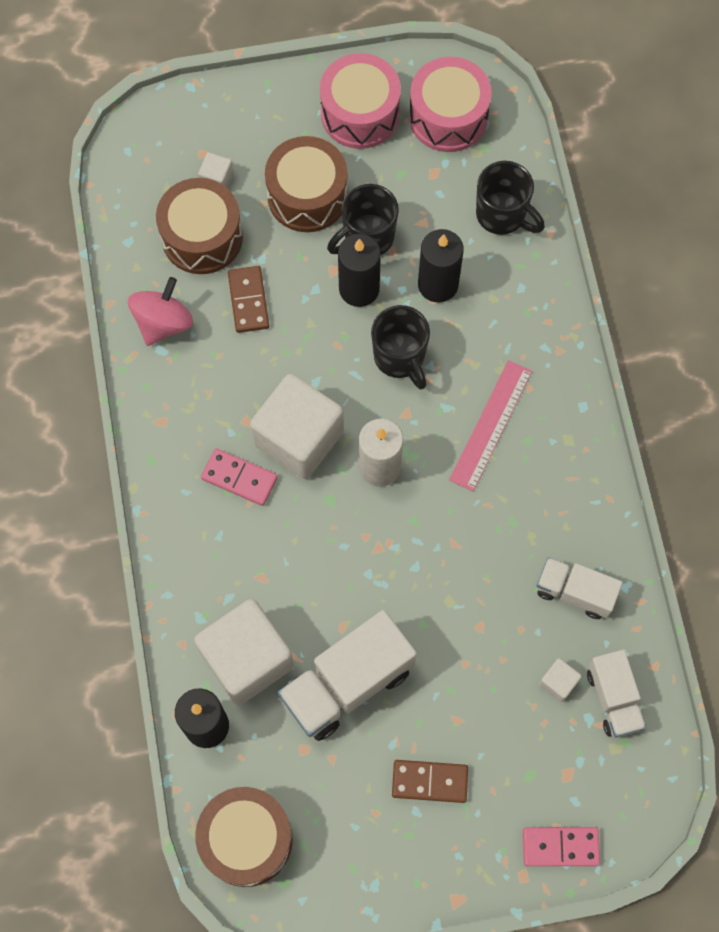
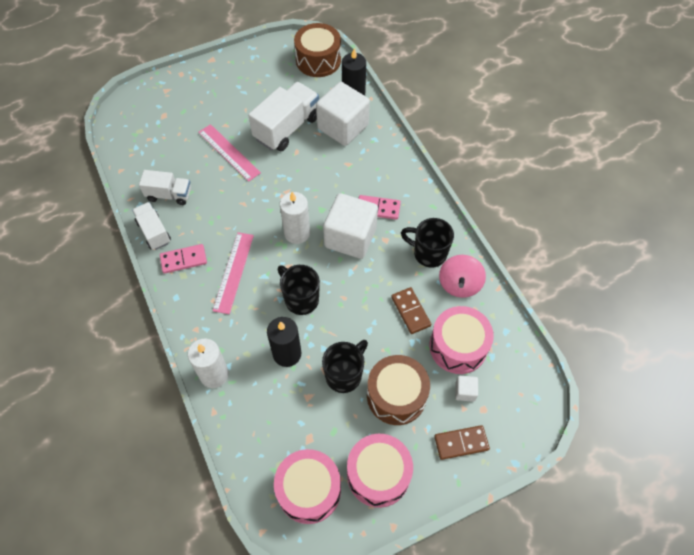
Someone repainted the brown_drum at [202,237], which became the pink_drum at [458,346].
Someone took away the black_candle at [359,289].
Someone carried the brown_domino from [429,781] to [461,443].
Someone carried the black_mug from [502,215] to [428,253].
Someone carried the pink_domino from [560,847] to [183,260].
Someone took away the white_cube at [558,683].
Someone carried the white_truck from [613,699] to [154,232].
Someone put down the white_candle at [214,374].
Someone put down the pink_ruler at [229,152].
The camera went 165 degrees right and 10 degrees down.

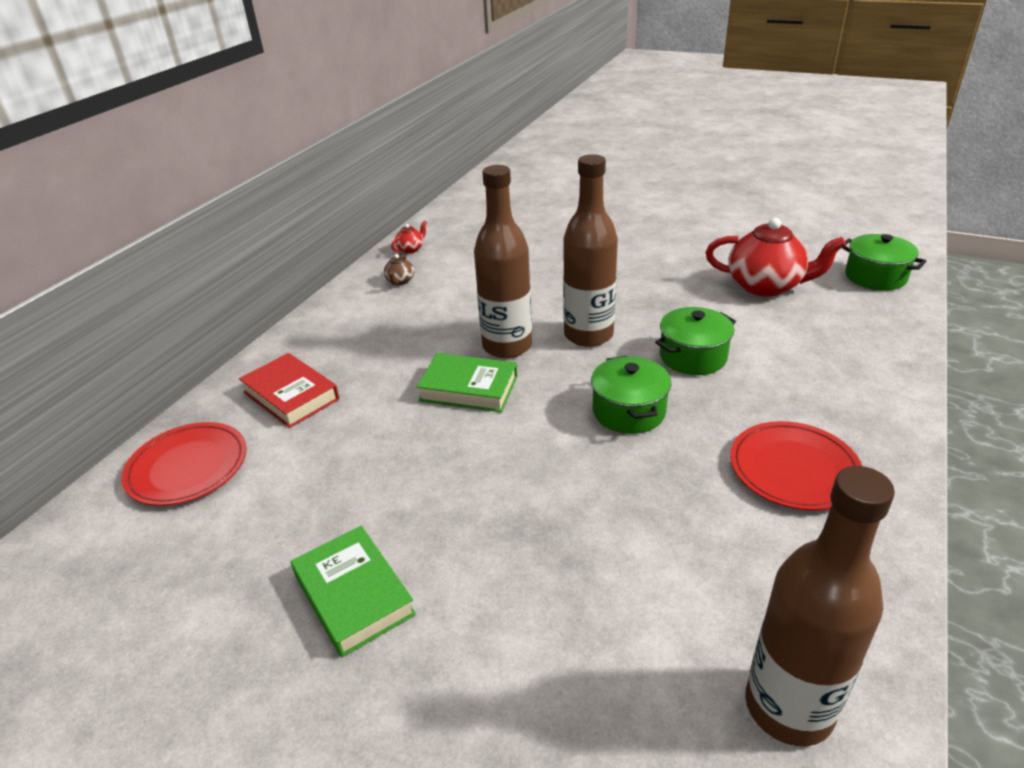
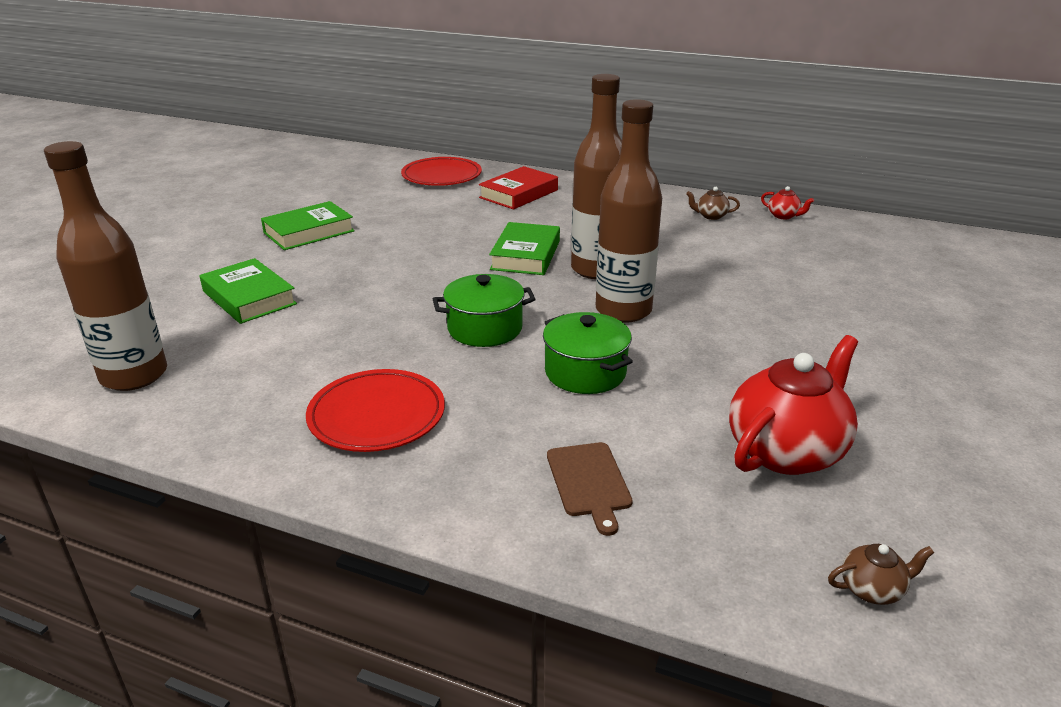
Someone rotated the red_teapot at [765,286] by 150 degrees counterclockwise.
Someone swapped the green_pot at [875,277] for the brown_teapot at [872,589].
Someone put down the green_book at [249,298].
Someone put down the brown_cutting_board at [589,482].
The camera went 85 degrees right and 5 degrees down.

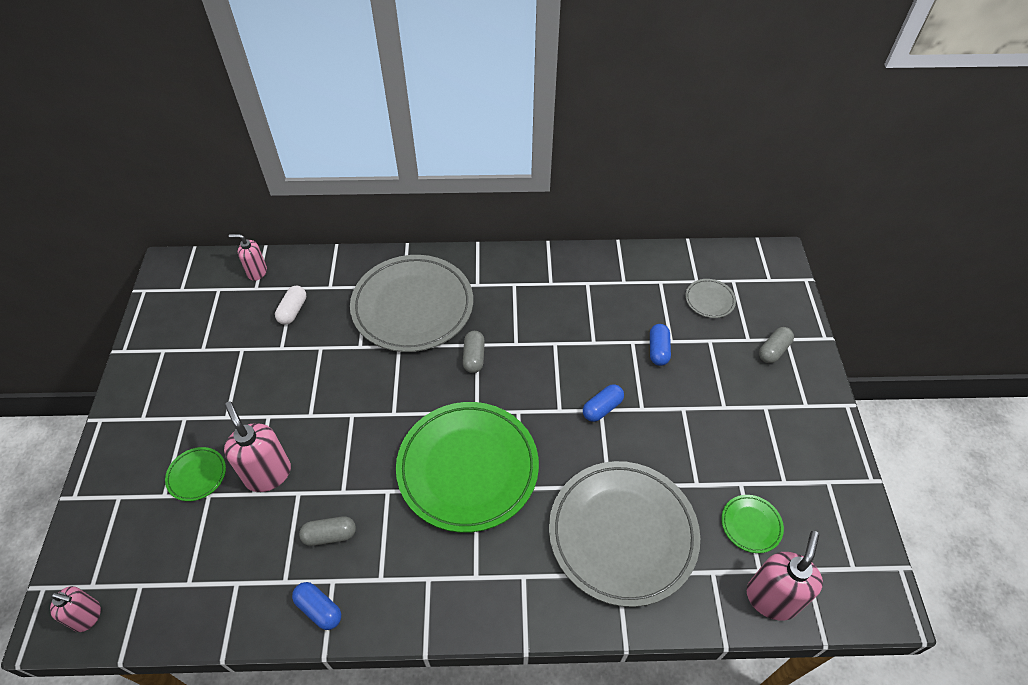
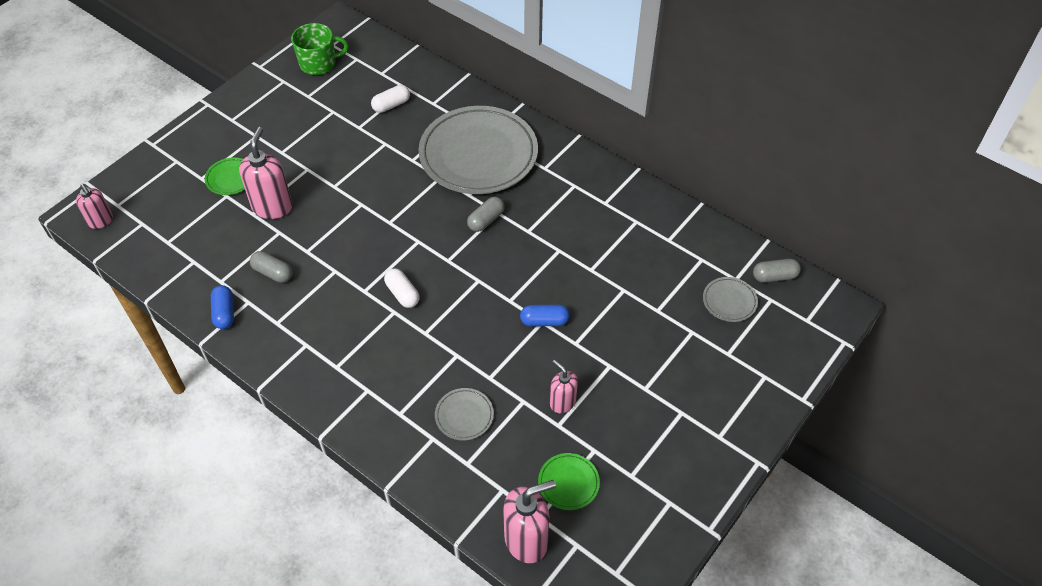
Someone carried the pink_soap_dispenser from [257,272] to [562,402].
Someone swapped the green_plate at [468,468] for the white_capsule at [402,294].
Someone scaled the grey_plate at [622,534] by 0.41.
Someone took away the blue_capsule at [658,350].
Someone carried the grey_capsule from [773,350] to [774,276].
Someone put down the green_mug at [319,63].
The camera went 40 degrees right and 0 degrees up.

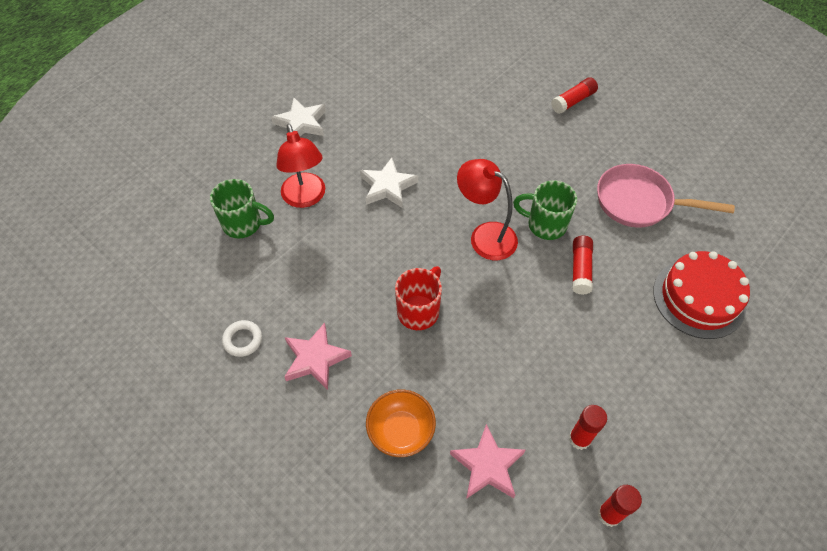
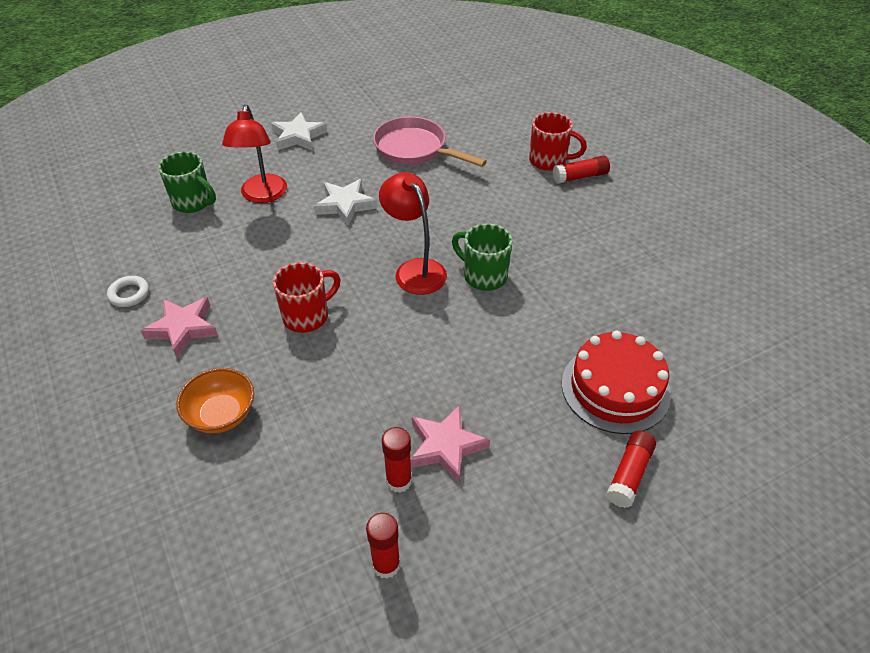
Someone carried the pink_star from [487,466] to [445,446].
Someone carried the red_glue_stick from [580,269] to [629,474].
Someone carried the pink_pan from [639,202] to [415,149].
Someone put down the red_mug at [549,161].
The camera went 20 degrees right and 10 degrees down.

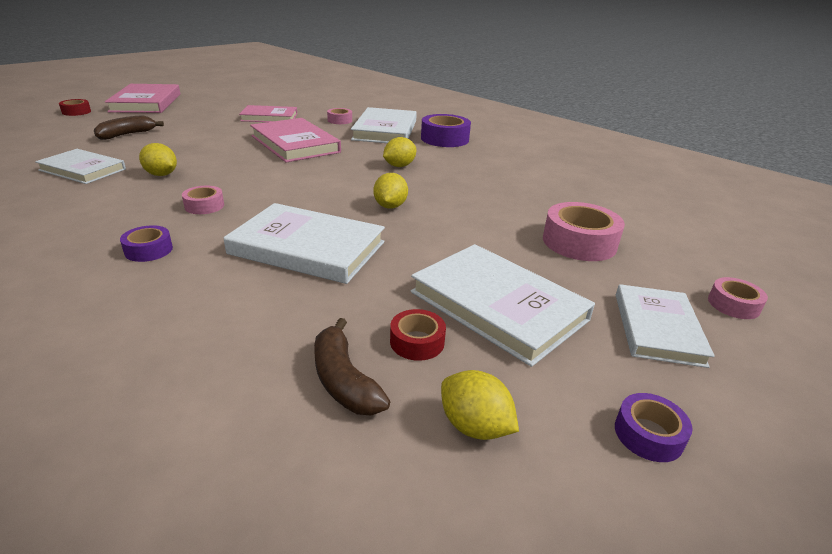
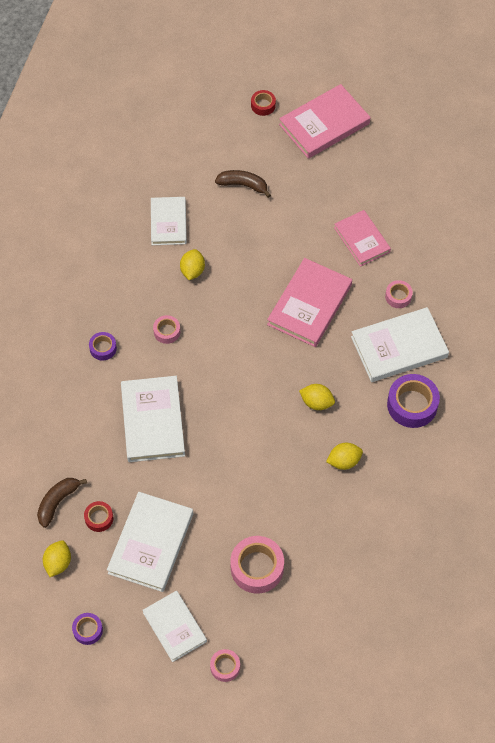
Someone carried the yellow_lemon from [390,206] to [344,461].
Someone rotated the white_book at [657,328] by 75 degrees clockwise.
The camera went 65 degrees right and 30 degrees up.

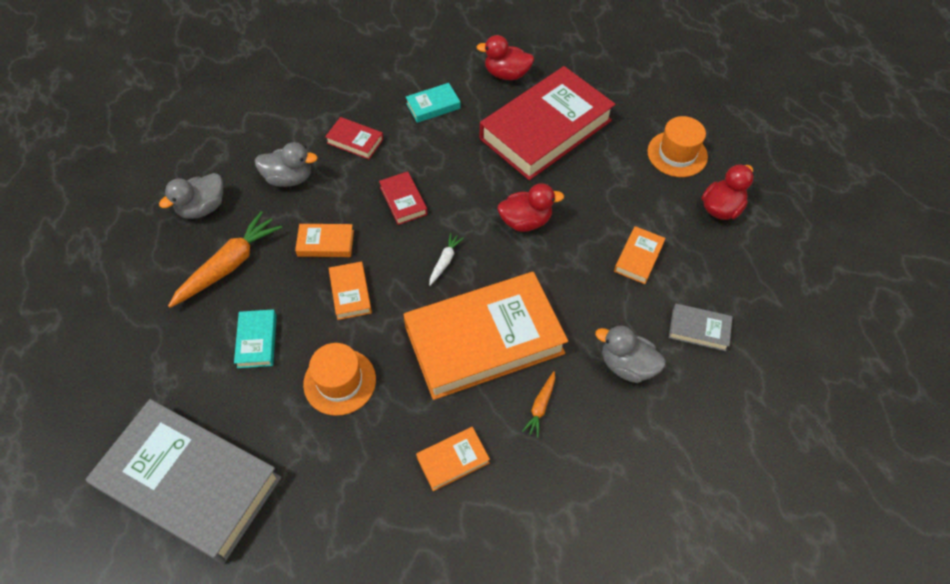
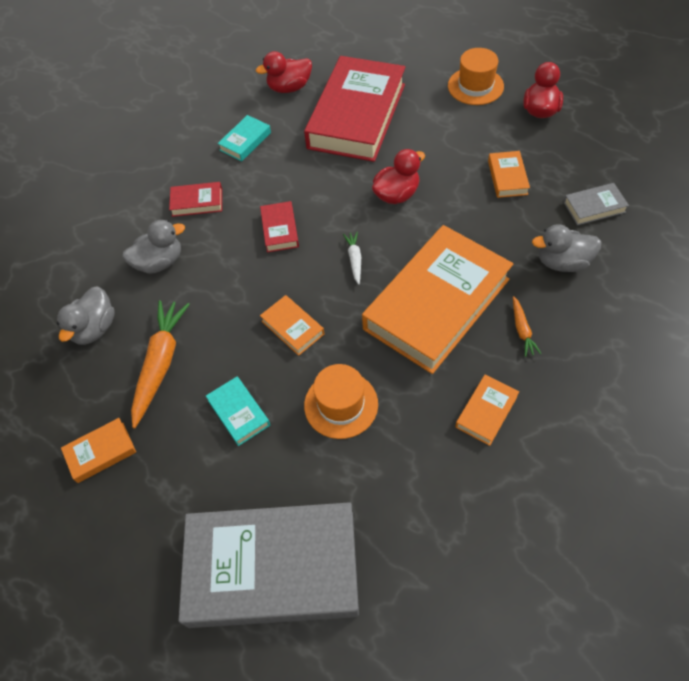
Someone carried the orange_book from [325,243] to [101,452].
Someone rotated the red_book at [403,201] by 45 degrees clockwise.
The camera went 25 degrees left and 0 degrees up.

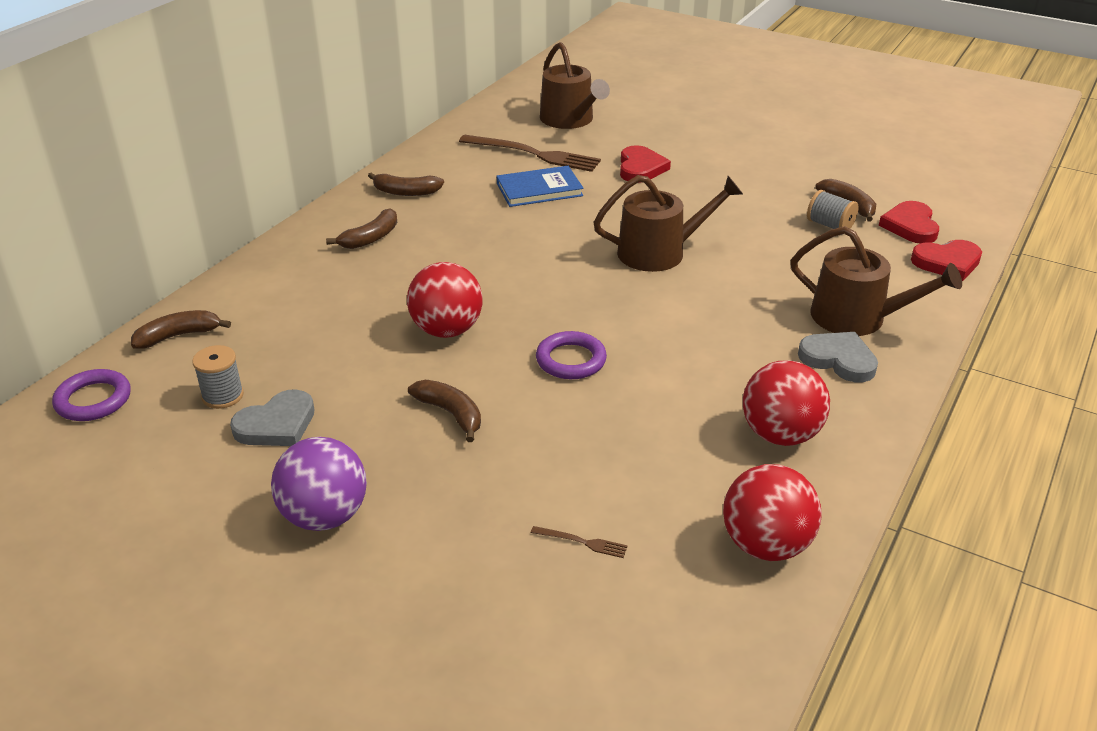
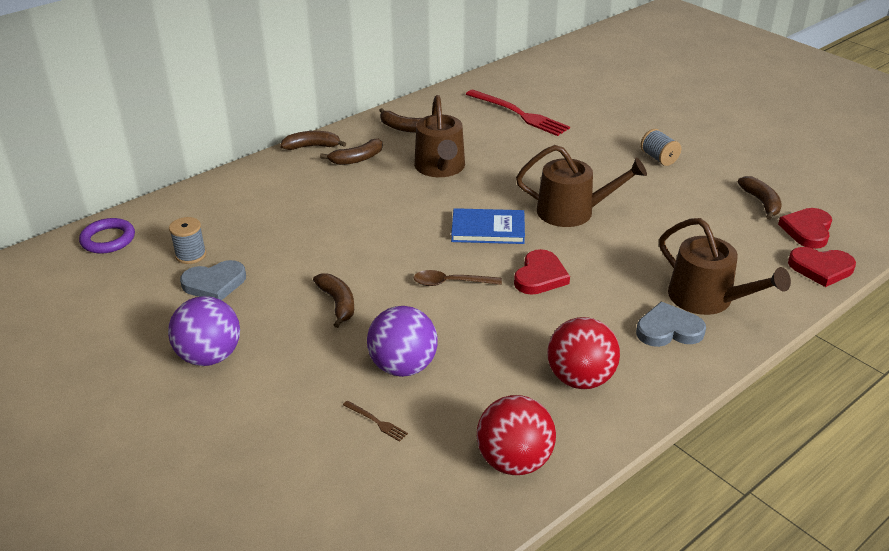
Someone carried the brown_banana from [178,336] to [312,146].
Someone took away the red_ball at [447,330].
Someone repainted the brown_fork at [534,154], which became the red_fork at [519,114].
Someone carried the blue_book from [539,190] to [488,229].
Someone swapped the purple_ring at [571,360] for the brown_spoon at [450,283].
Someone carried the brown_watering_can from [570,120] to [440,168].
Someone carried the red_heart from [640,168] to [540,276].
Someone rotated the grey_heart at [838,359] by 60 degrees counterclockwise.
Someone carried the grey_spool from [829,225] to [658,158].
Someone put down the purple_ball at [403,366].
The camera went 20 degrees right and 0 degrees up.

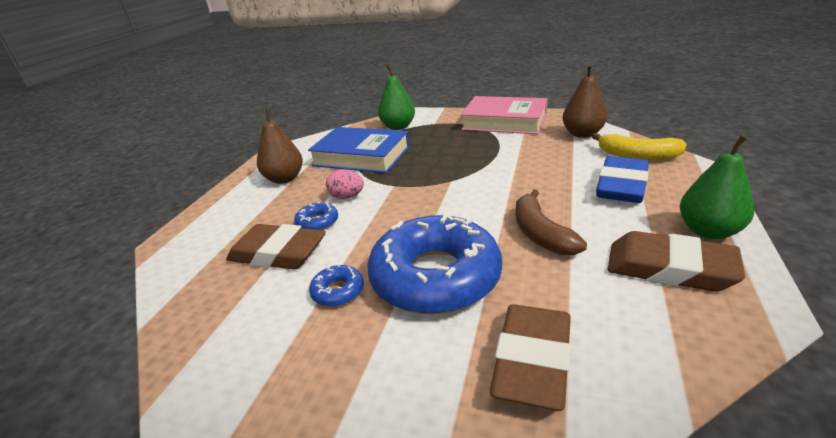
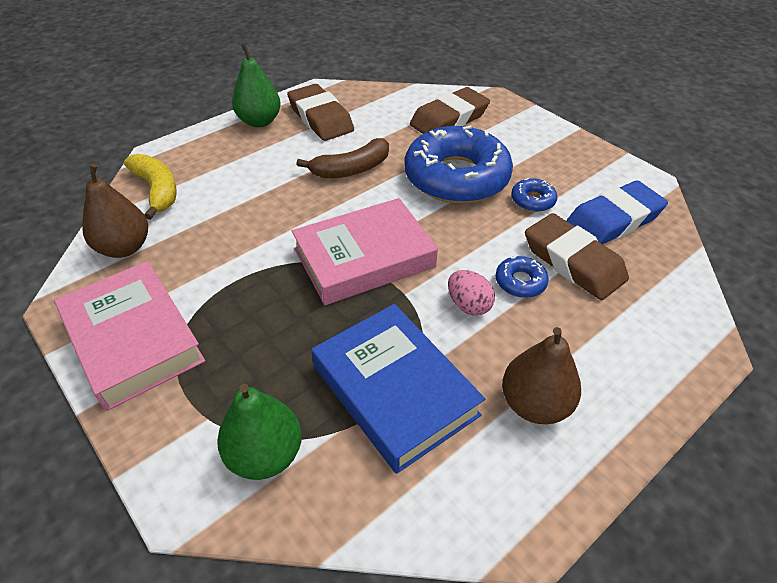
Someone rotated the brown_banana at [540,234] by 45 degrees clockwise.
Someone carried the blue_eraser from [621,186] to [613,220].
Someone put down the pink_book at [364,258].
The camera went 150 degrees left and 15 degrees up.

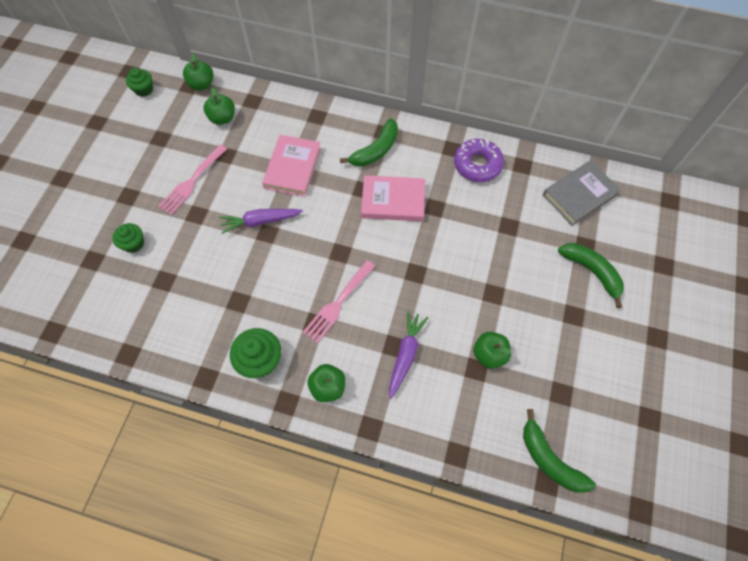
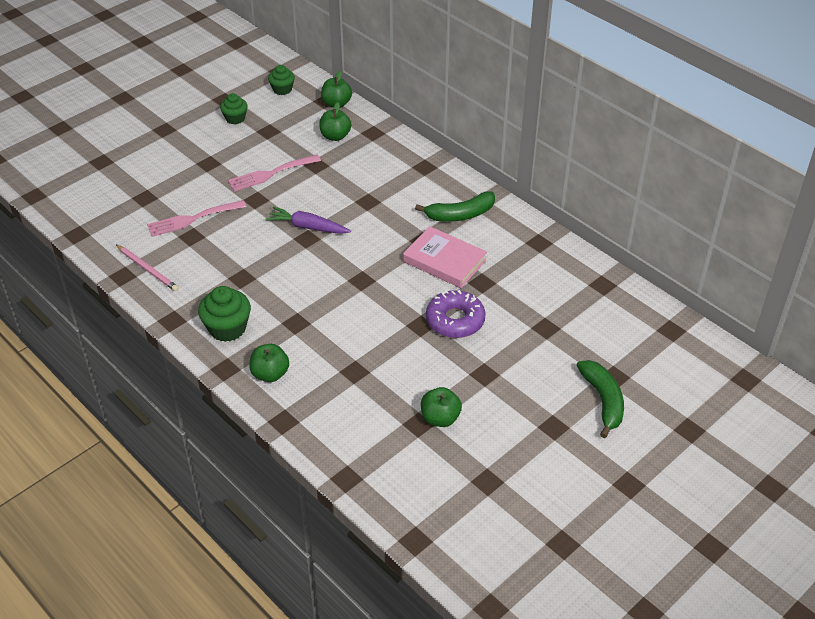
Someone carried the green_cupcake from [133,244] to [235,118].
Someone took away the pink_book at [292,168].
Someone carried the pink_fork from [338,304] to [192,219].
Someone took away the purple_carrot at [405,355].
Someone carried the purple_donut from [477,165] to [455,320].
Someone took away the green_banana at [549,459].
Someone took away the grey_book at [579,195].
Someone put down the pink_pencil at [147,269].
The camera went 30 degrees right and 20 degrees down.

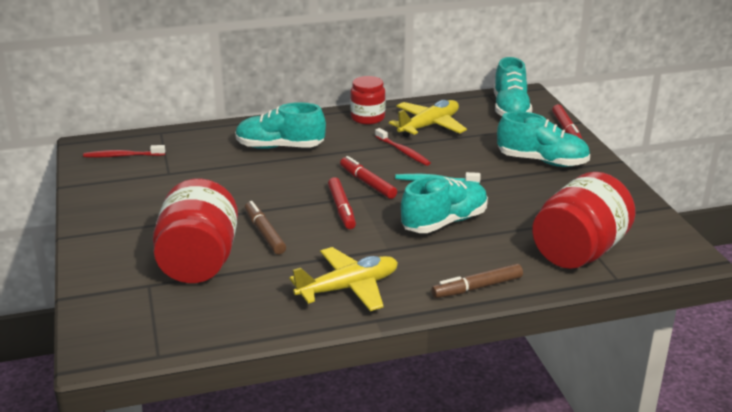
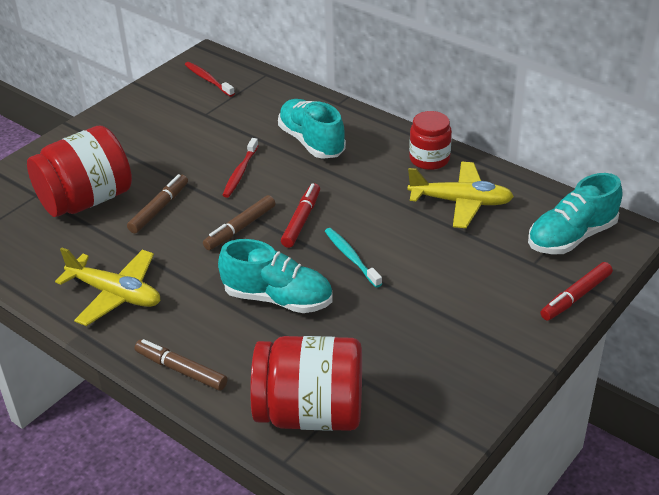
Someone repainted the red_marker at [341,209], which became the brown_marker at [240,228].
Someone carried the red_toothbrush from [403,152] to [240,173].
Someone took away the turquoise_shoe at [542,161].
The camera went 55 degrees right and 10 degrees up.

